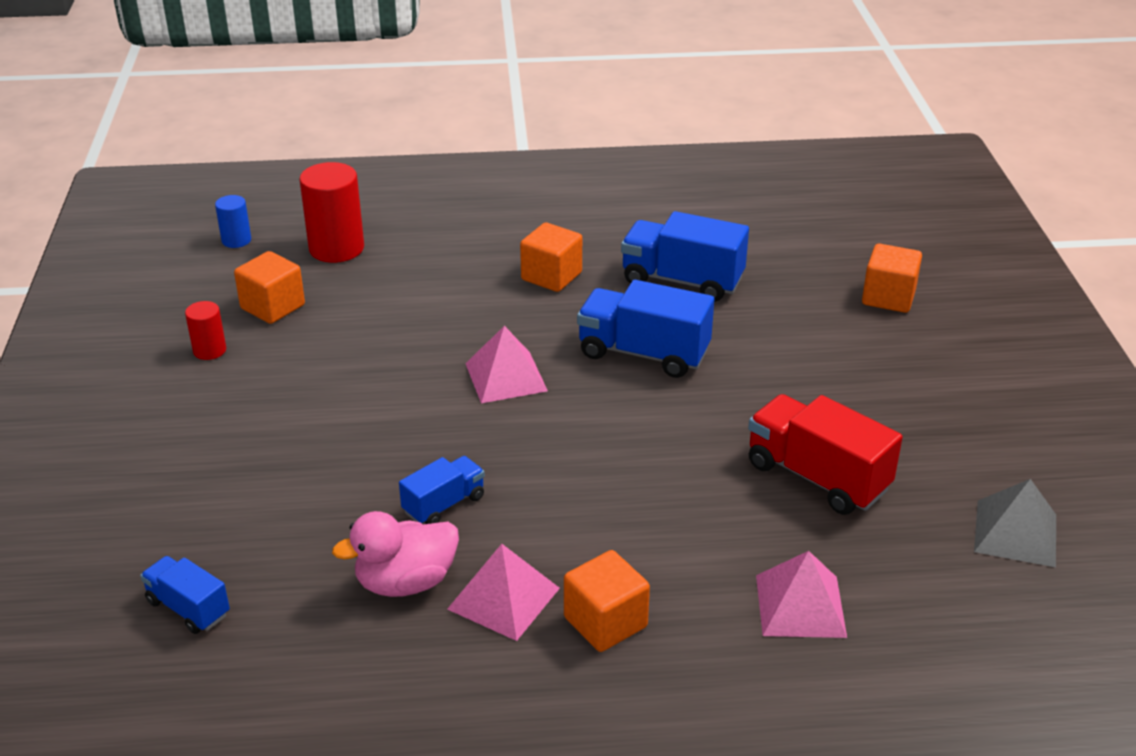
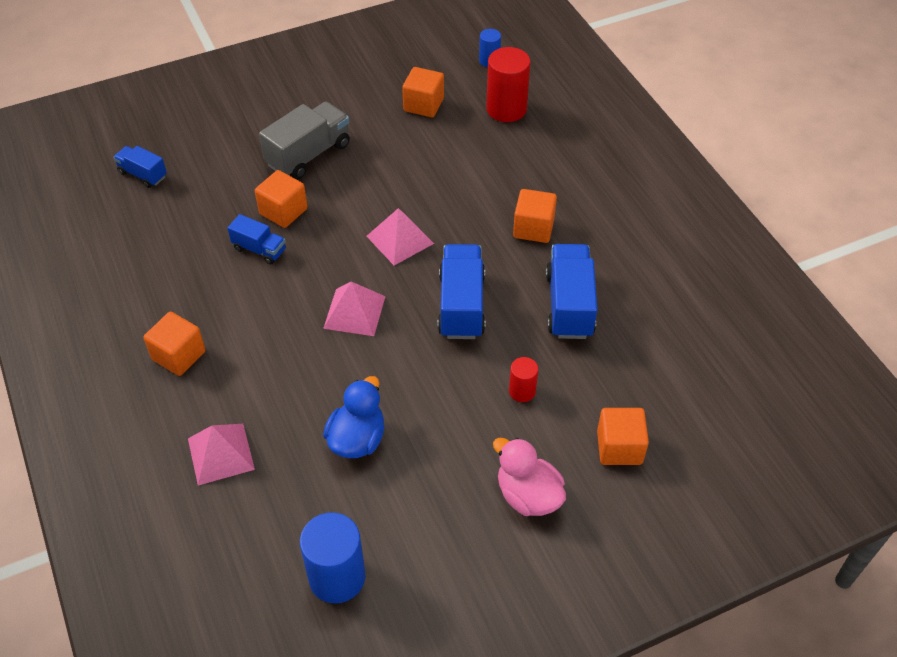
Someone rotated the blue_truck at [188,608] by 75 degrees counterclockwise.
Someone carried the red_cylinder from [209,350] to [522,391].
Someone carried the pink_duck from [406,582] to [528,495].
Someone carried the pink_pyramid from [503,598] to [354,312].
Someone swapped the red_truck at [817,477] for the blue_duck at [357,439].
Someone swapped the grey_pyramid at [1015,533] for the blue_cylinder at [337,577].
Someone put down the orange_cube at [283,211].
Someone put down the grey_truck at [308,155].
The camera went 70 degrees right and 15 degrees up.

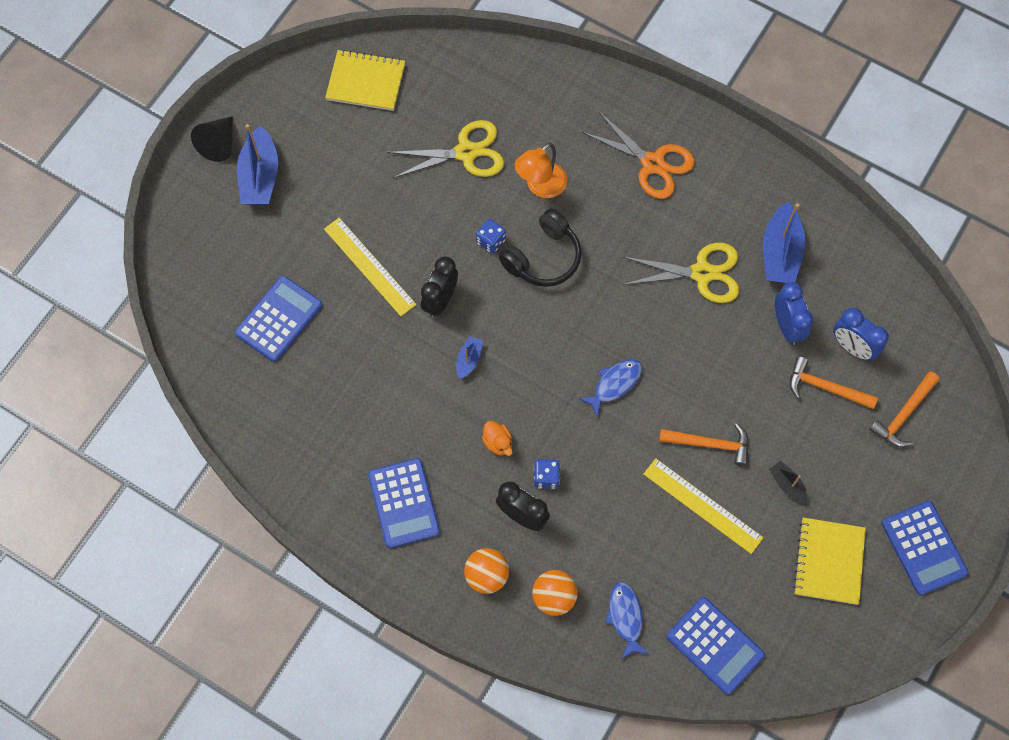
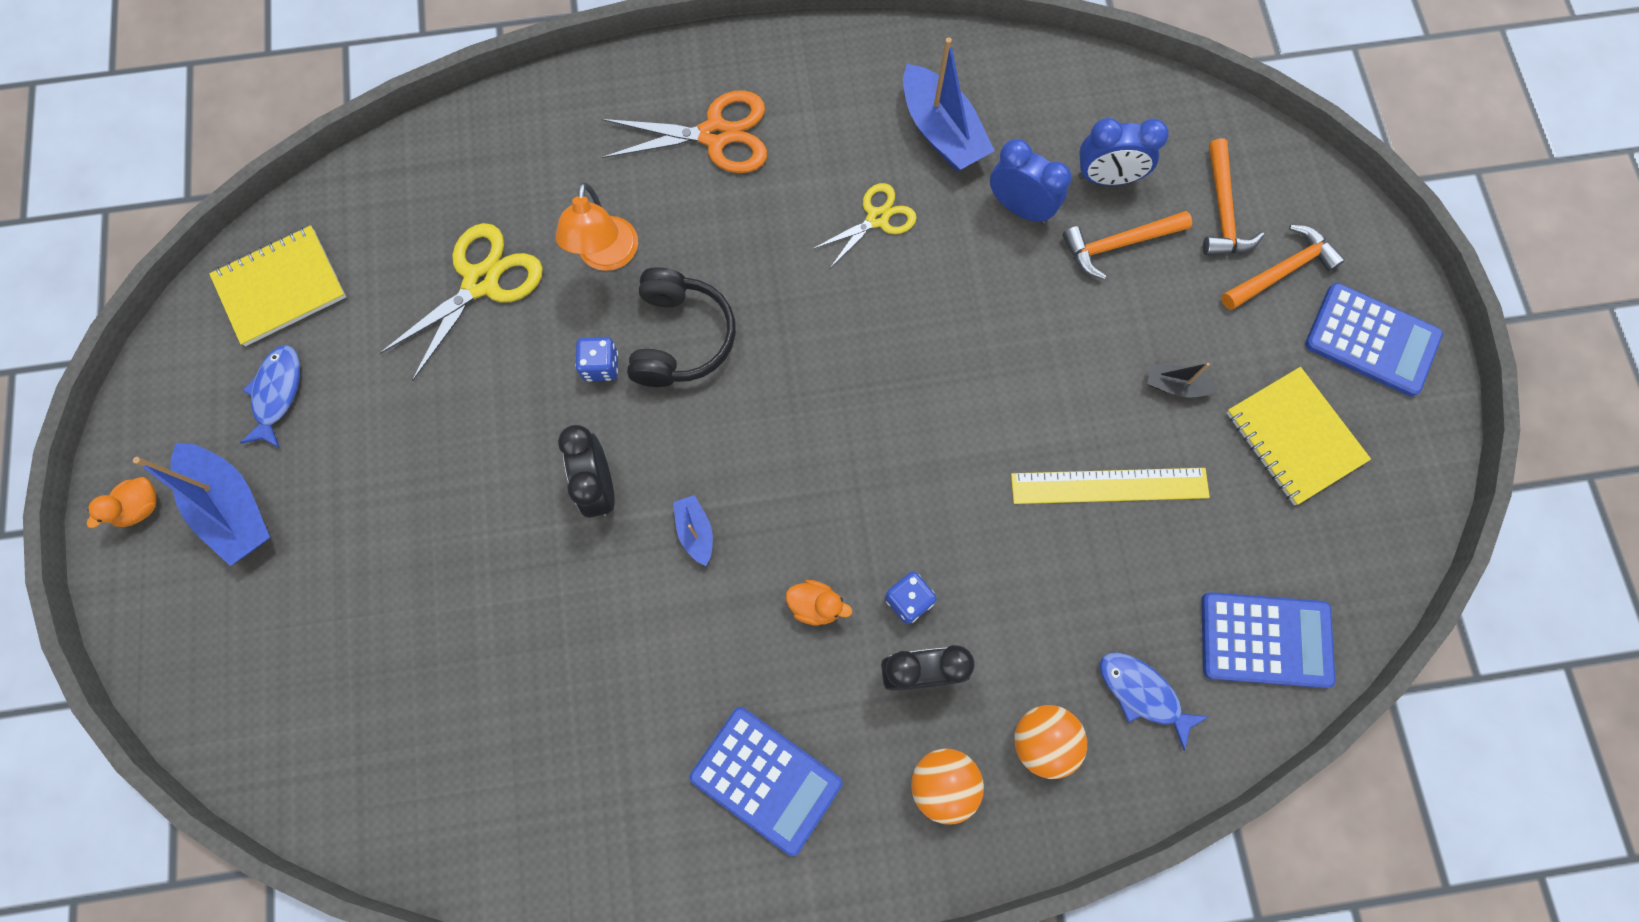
Someone swapped the black_cone at [219,144] for the orange_duck at [141,507].
Someone took away the blue_calculator at [279,319].
Someone took away the yellow_ruler at [369,266].
Someone carried the blue_fish from [614,384] to [277,393].
Someone scaled the yellow_scissors at [702,273] by 0.63.
Someone carried the orange_hammer from [710,444] to [1281,271].
The camera went 40 degrees left and 5 degrees up.

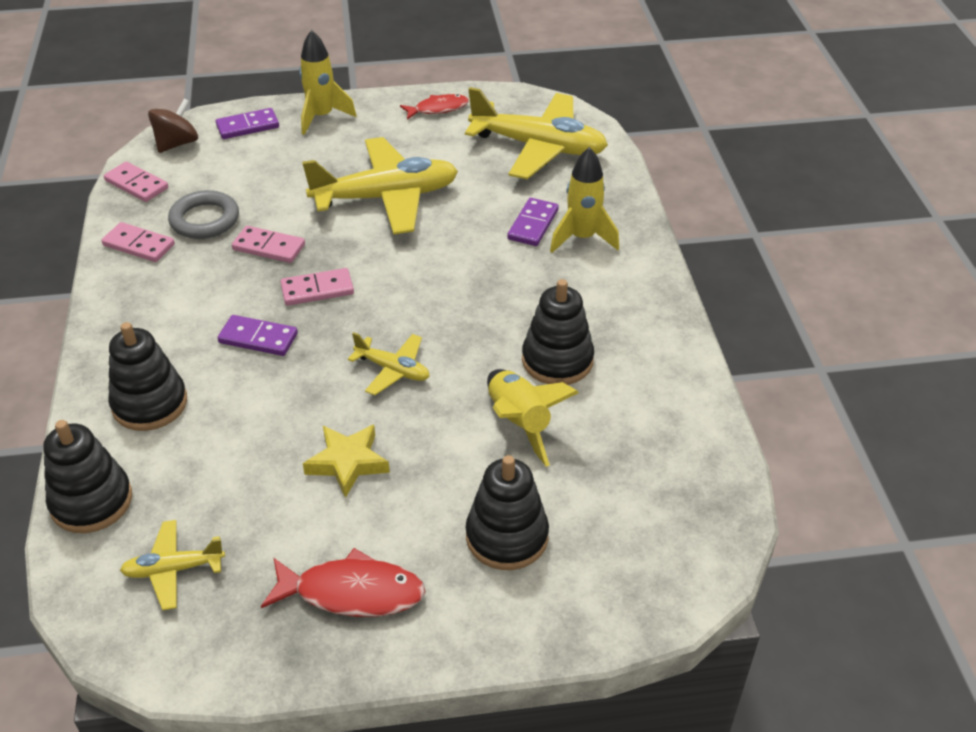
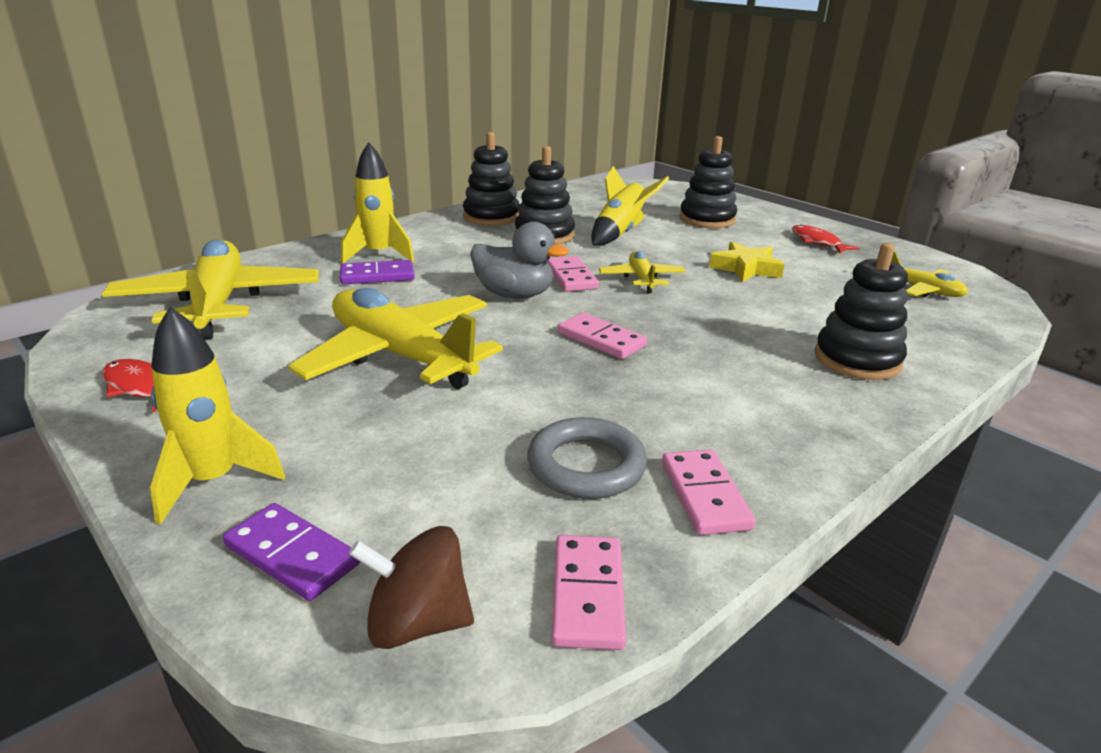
Someone carried the black_stacking_toy from [91,501] to [491,217].
Someone took away the purple_domino at [258,338].
Someone carried the pink_domino from [269,247] to [571,277].
Someone scaled the red_fish at [352,592] by 0.66.
Someone put down the grey_duck at [514,294].
The camera went 125 degrees left and 15 degrees down.

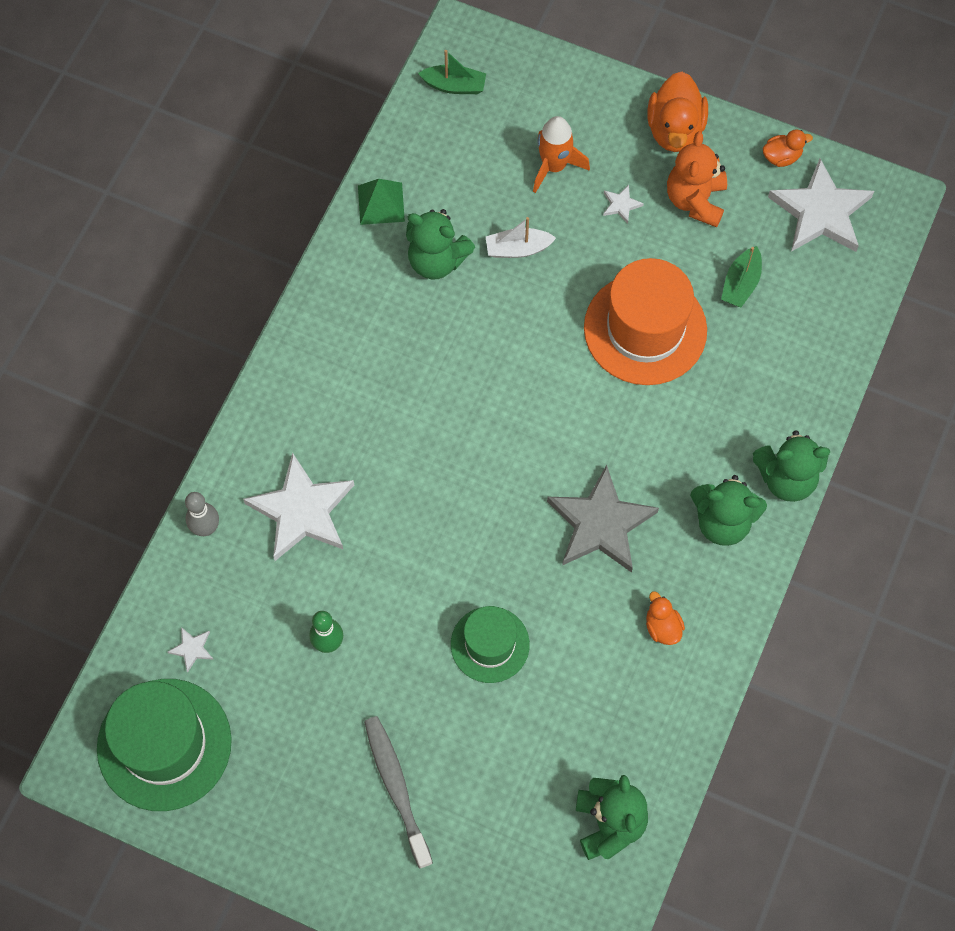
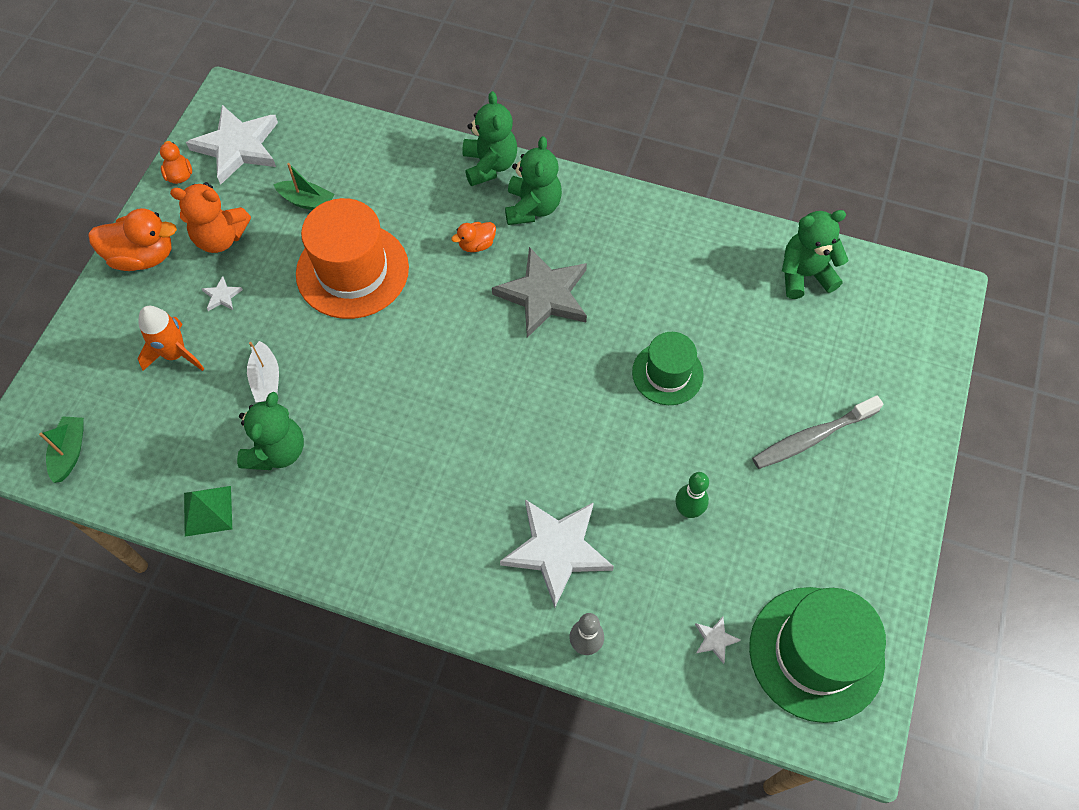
Someone carried the orange_duck from [662,627] to [476,244].
The camera went 95 degrees left and 5 degrees down.

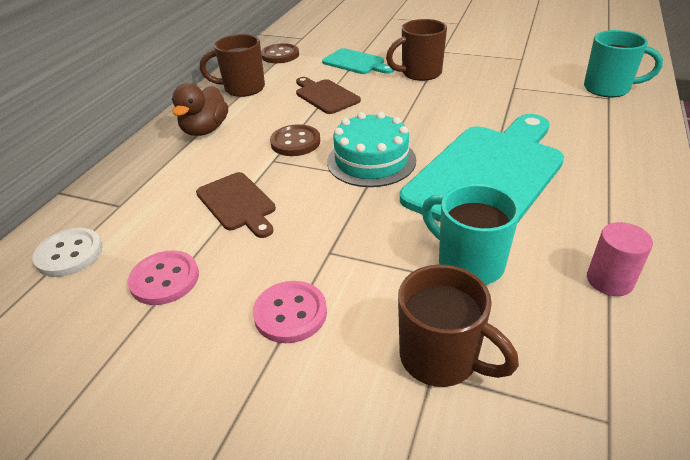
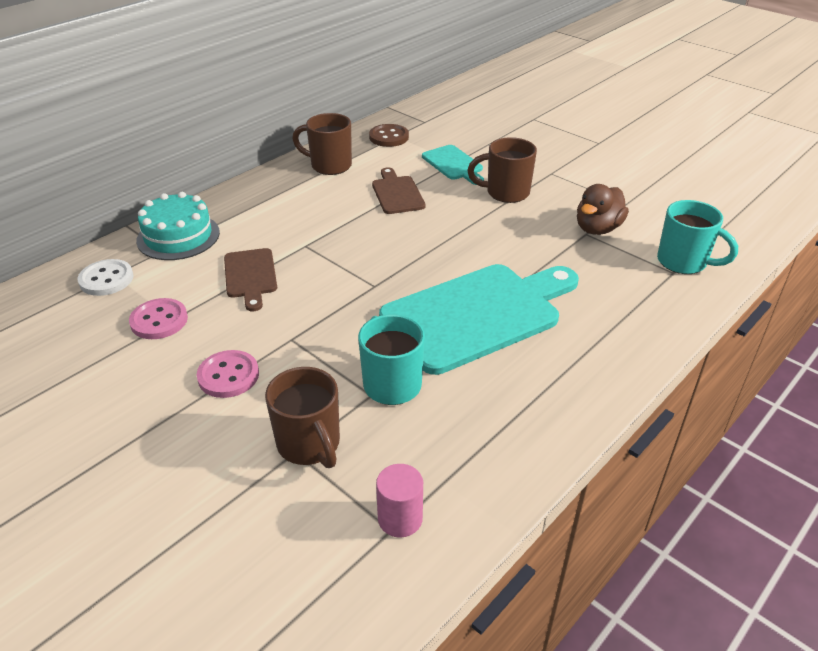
Someone carried the brown_duck from [205,130] to [597,229].
Someone took away the brown_button at [295,142].
Someone carried the turquoise_cake from [371,160] to [178,236].
Someone carried the pink_cylinder from [609,280] to [400,518].
The camera went 20 degrees right and 0 degrees up.

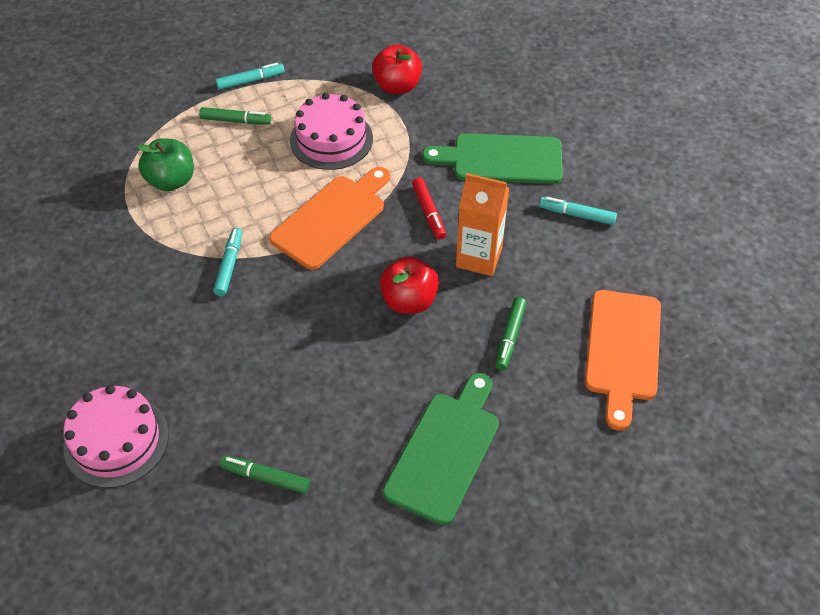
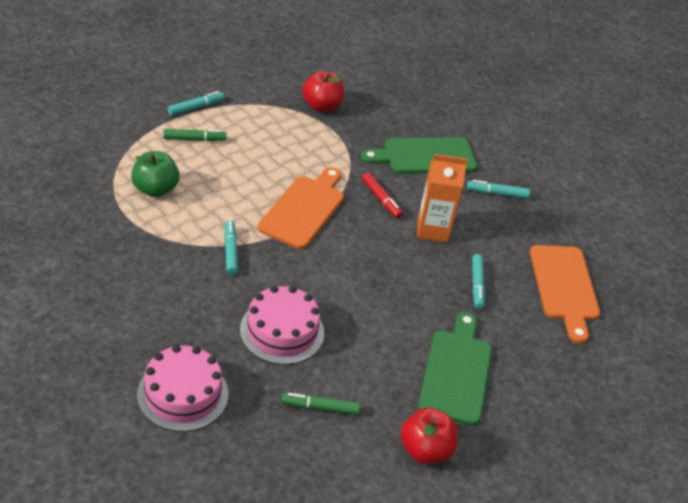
Someone carried the pink_cake from [331,139] to [282,331].
Someone carried the red_apple from [409,301] to [425,450].
Someone repainted the green_marker at [509,337], which became the turquoise_marker at [477,285].
The camera went 20 degrees left and 10 degrees down.

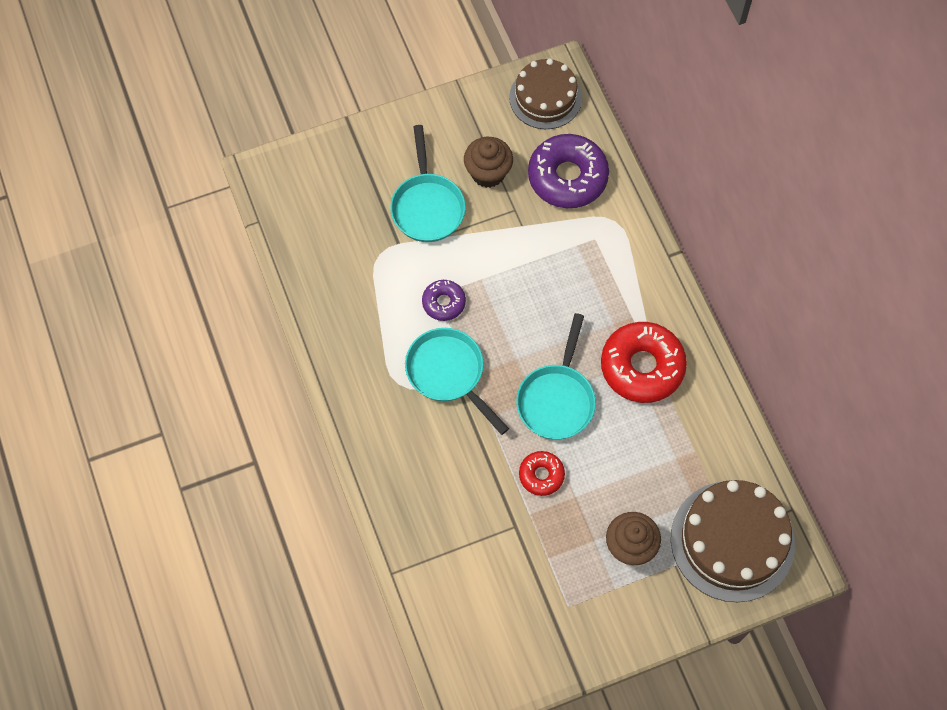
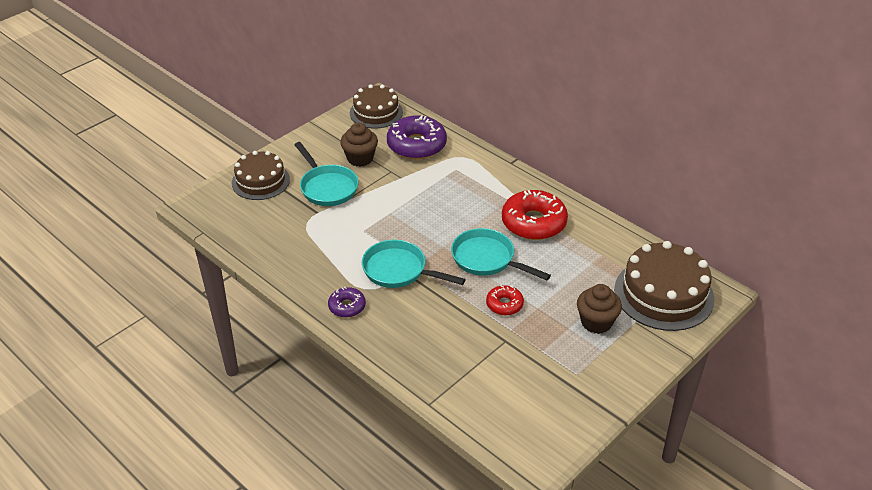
Someone carried the purple_donut from [444,303] to [347,306].
Someone rotated the turquoise_pan at [557,399] by 135 degrees clockwise.
Someone put down the brown_cake at [260,181].
The camera went 25 degrees left and 25 degrees down.

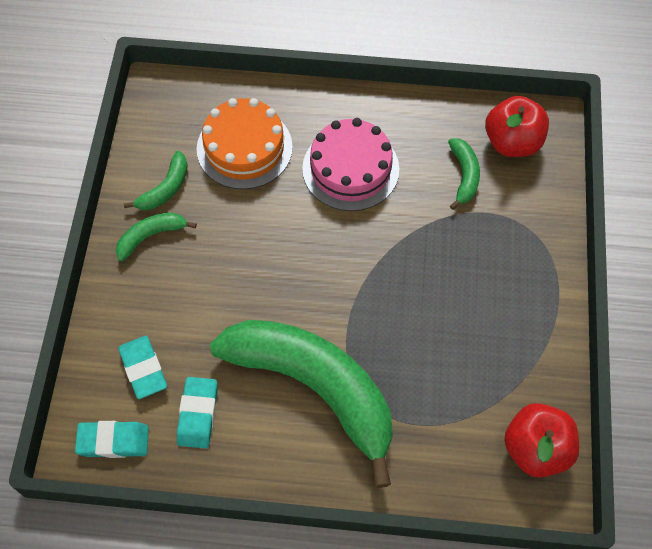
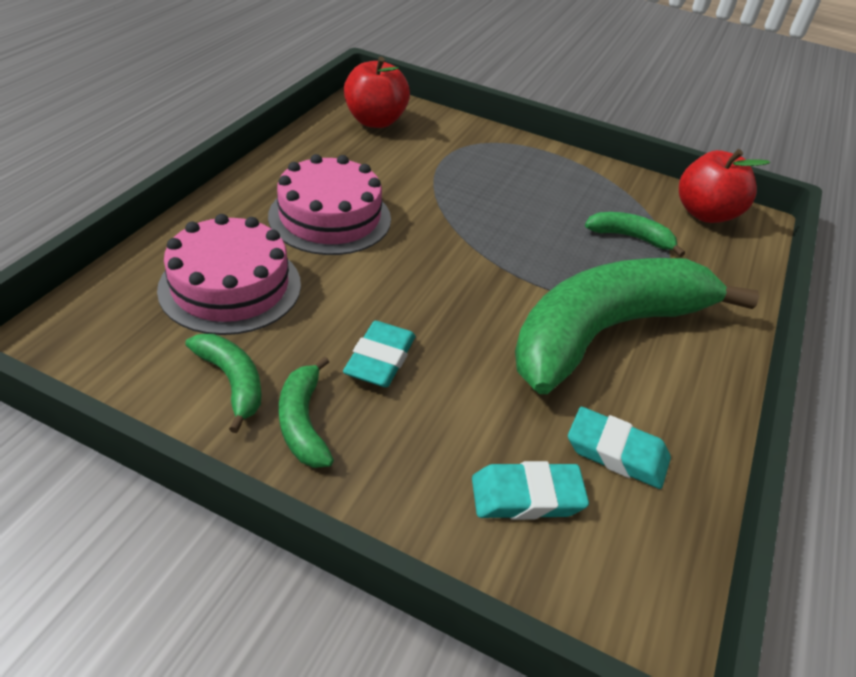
Someone carried the turquoise_eraser from [113,441] to [380,359].
Someone repainted the orange_cake at [244,148], which became the pink_cake at [230,286].
Someone carried the green_banana from [464,176] to [630,237].
The camera went 75 degrees left and 20 degrees down.

